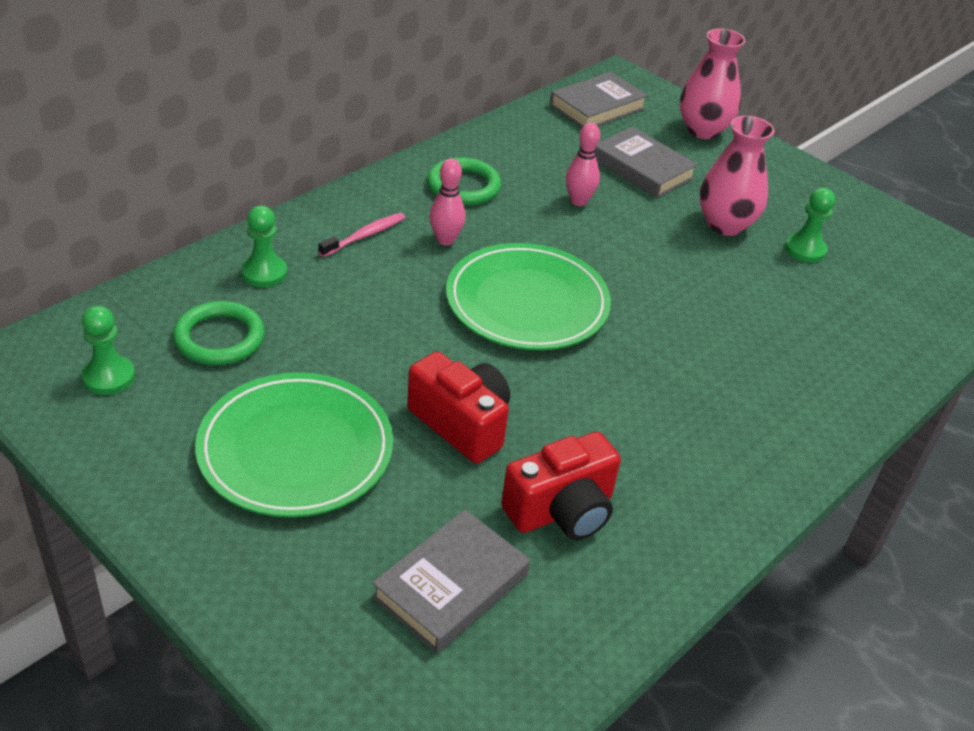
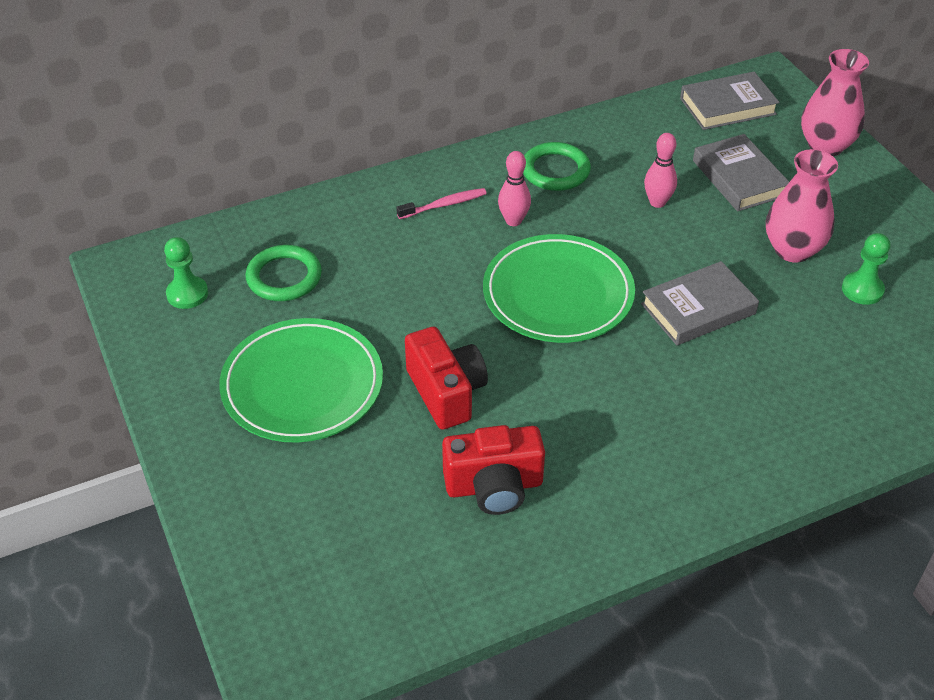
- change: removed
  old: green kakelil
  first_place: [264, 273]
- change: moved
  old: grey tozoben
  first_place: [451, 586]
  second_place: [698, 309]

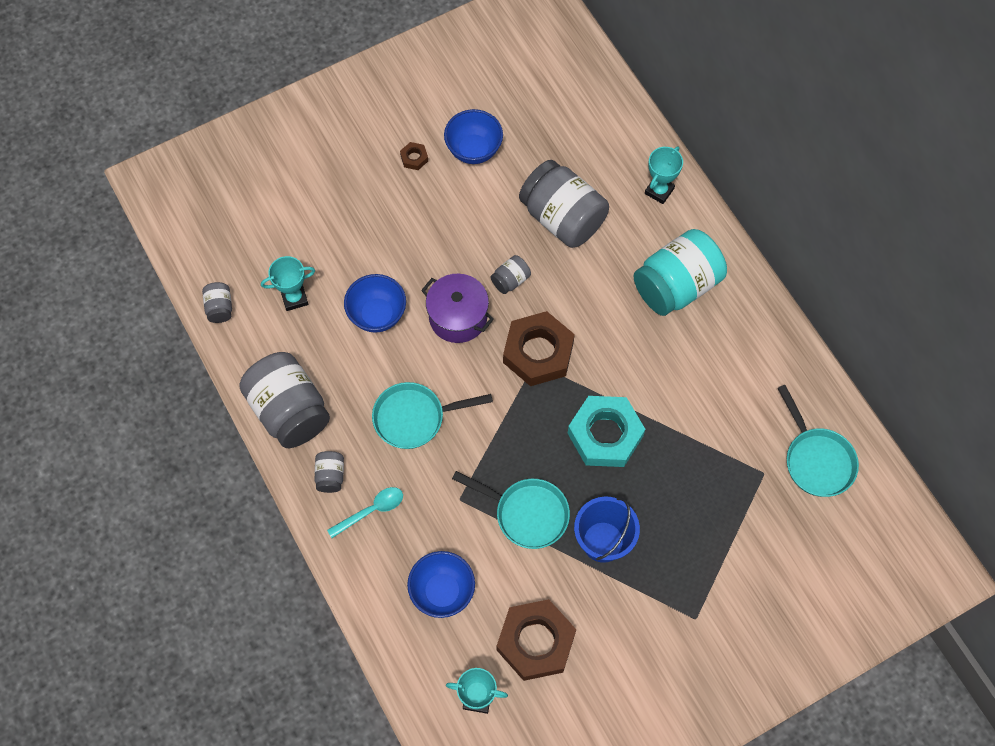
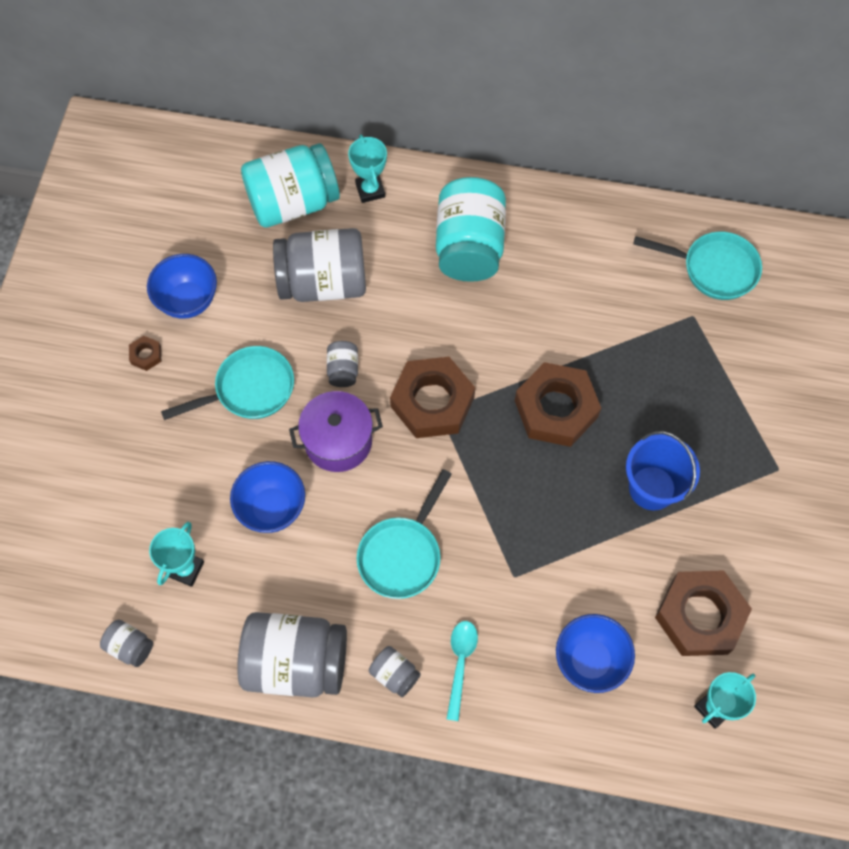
- change: moved
  old: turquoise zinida
  first_place: [526, 513]
  second_place: [249, 389]
- change: recoloured
  old: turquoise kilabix
  new: brown kilabix
  first_place: [605, 434]
  second_place: [556, 409]
- change: added
  new: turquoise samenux
  second_place: [293, 202]

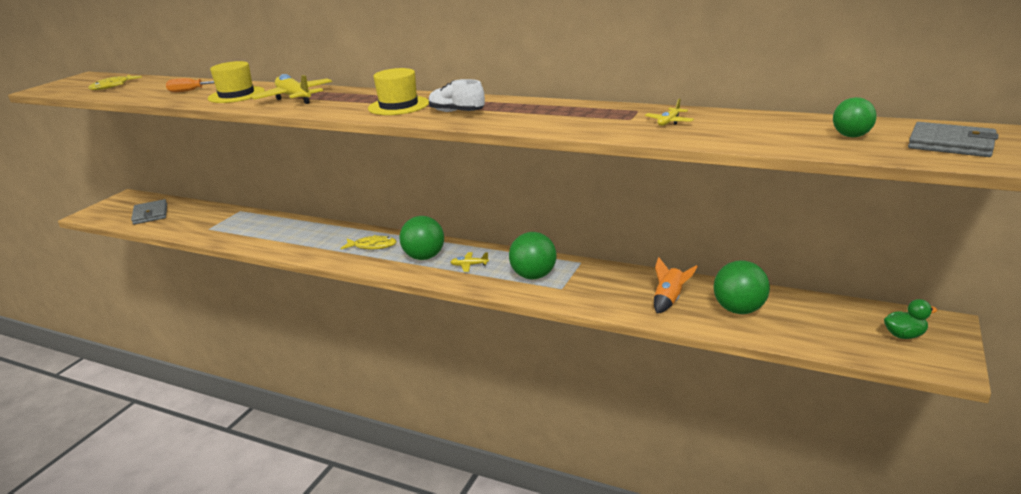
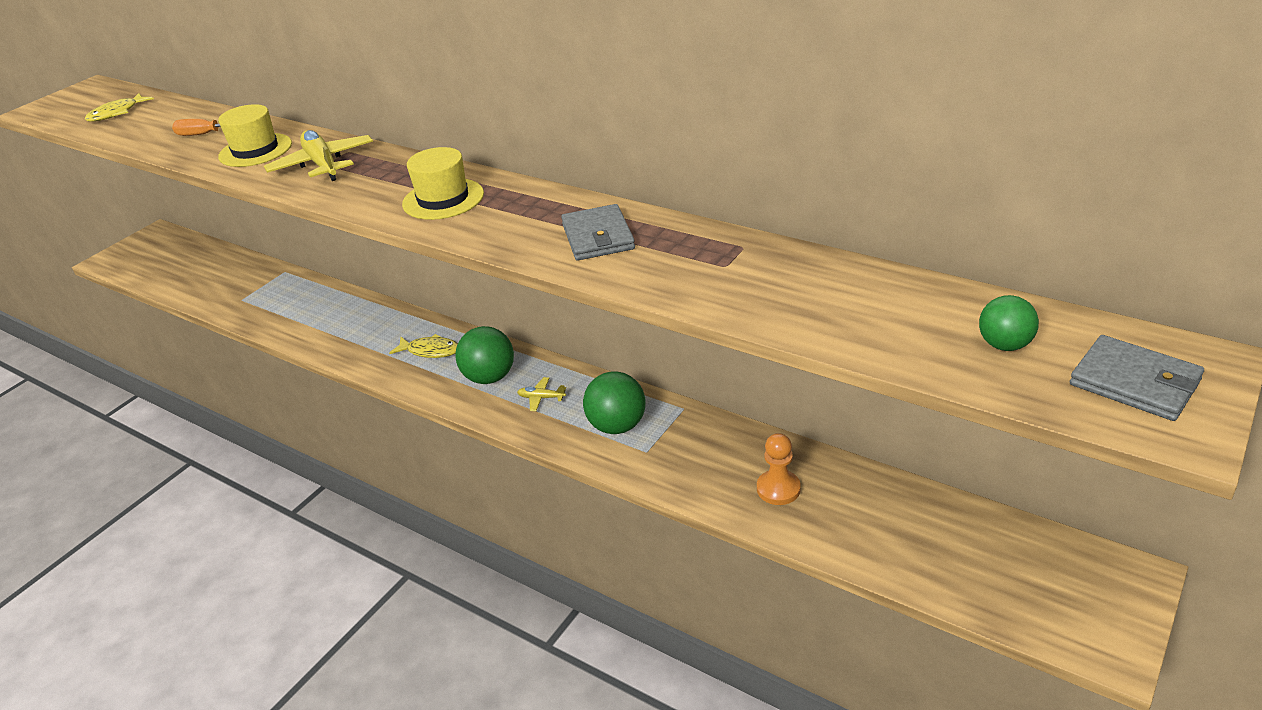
- change: moved
  old: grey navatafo
  first_place: [150, 214]
  second_place: [598, 237]
- change: removed
  old: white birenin
  first_place: [456, 112]
- change: removed
  old: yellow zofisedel
  first_place: [669, 122]
- change: replaced
  old: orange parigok
  new: orange kakelil
  first_place: [669, 300]
  second_place: [778, 489]
- change: removed
  old: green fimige
  first_place: [739, 310]
- change: removed
  old: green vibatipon
  first_place: [904, 335]

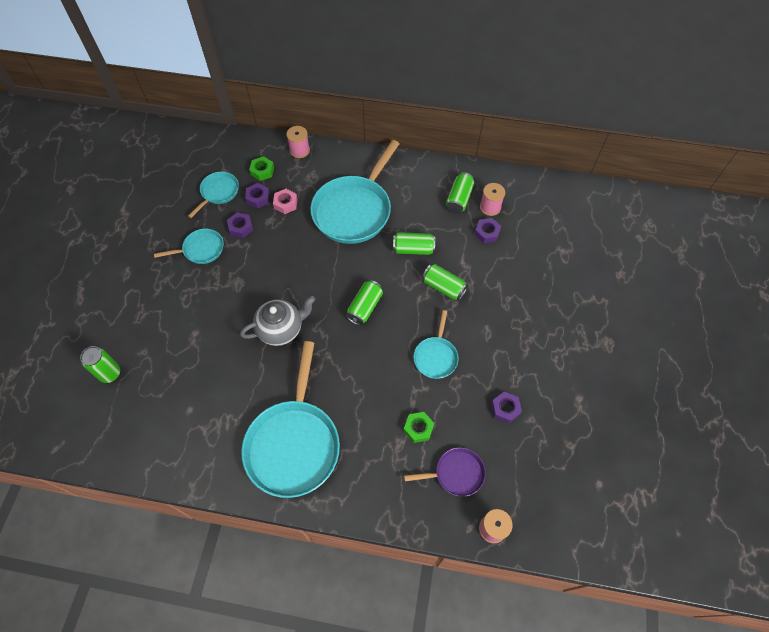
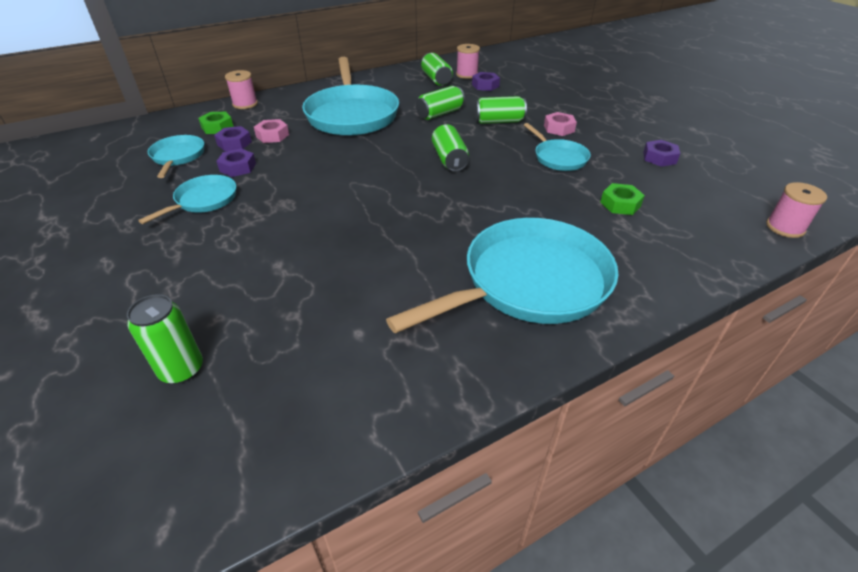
- change: removed
  old: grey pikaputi
  first_place: [281, 329]
- change: turned
  old: turquoise zinida
  first_place: [294, 443]
  second_place: [528, 283]
  degrees: -90
- change: removed
  old: purple zinida
  first_place: [456, 473]
- change: added
  new: pink kilabix
  second_place: [559, 128]

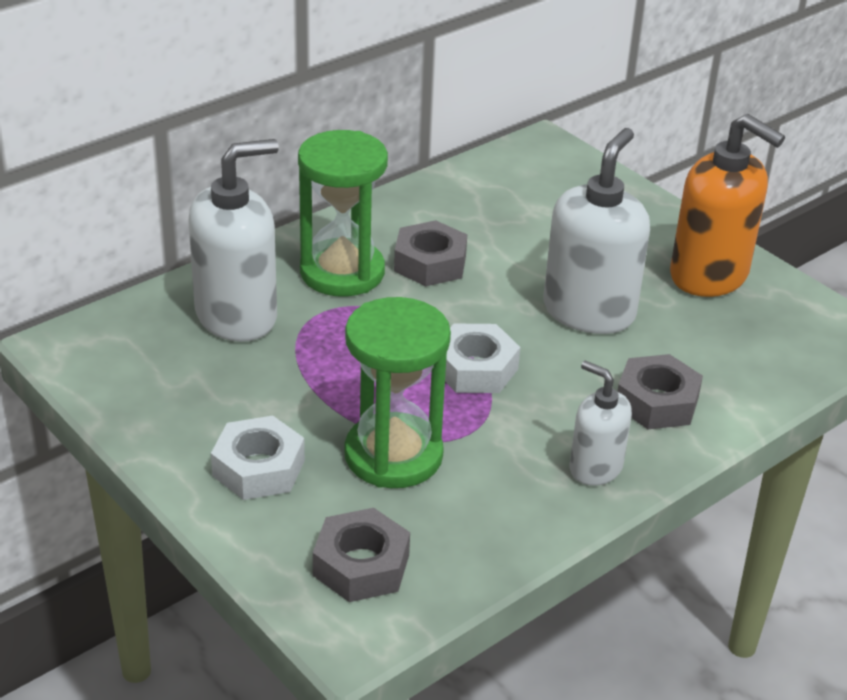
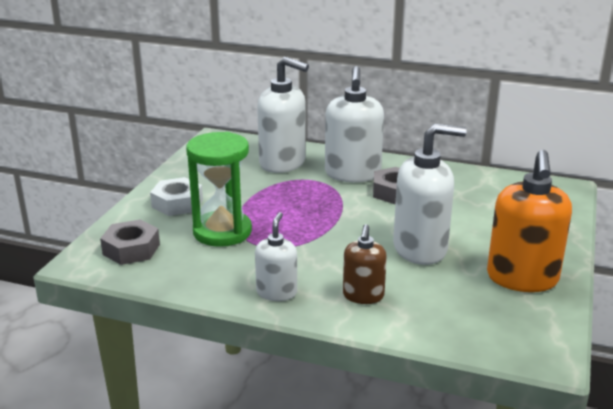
- change: replaced
  old: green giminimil
  new: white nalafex
  first_place: [342, 272]
  second_place: [352, 174]
- change: removed
  old: white kilabix
  first_place: [475, 368]
- change: replaced
  old: grey kilabix
  new: brown nalafex
  first_place: [657, 402]
  second_place: [363, 296]

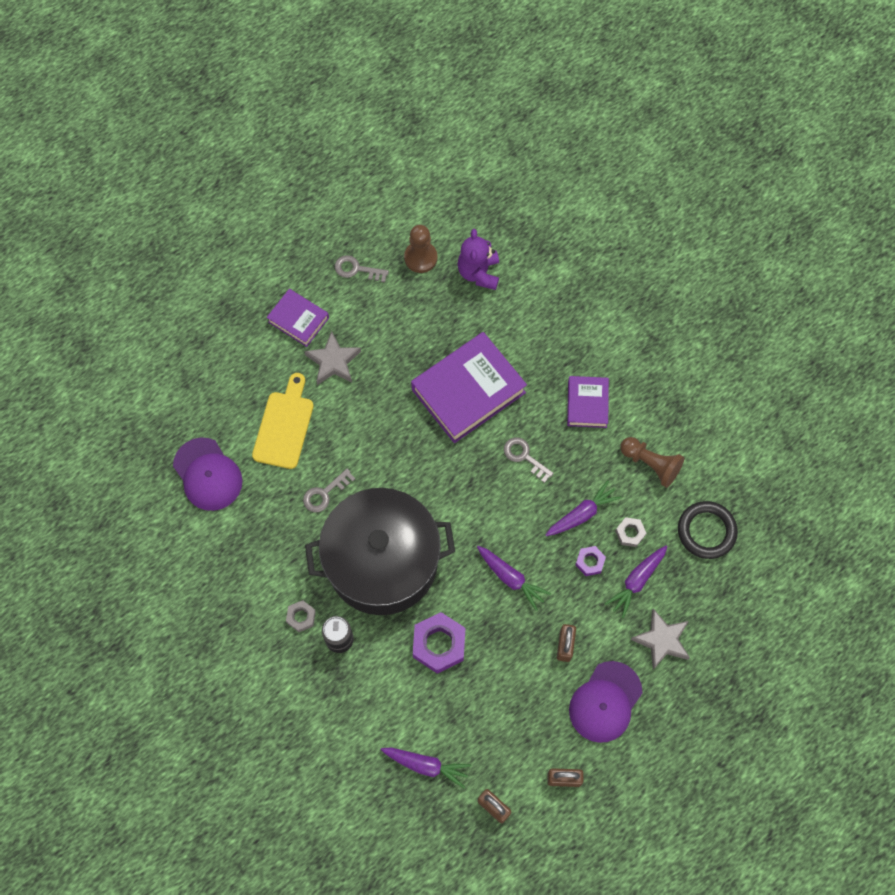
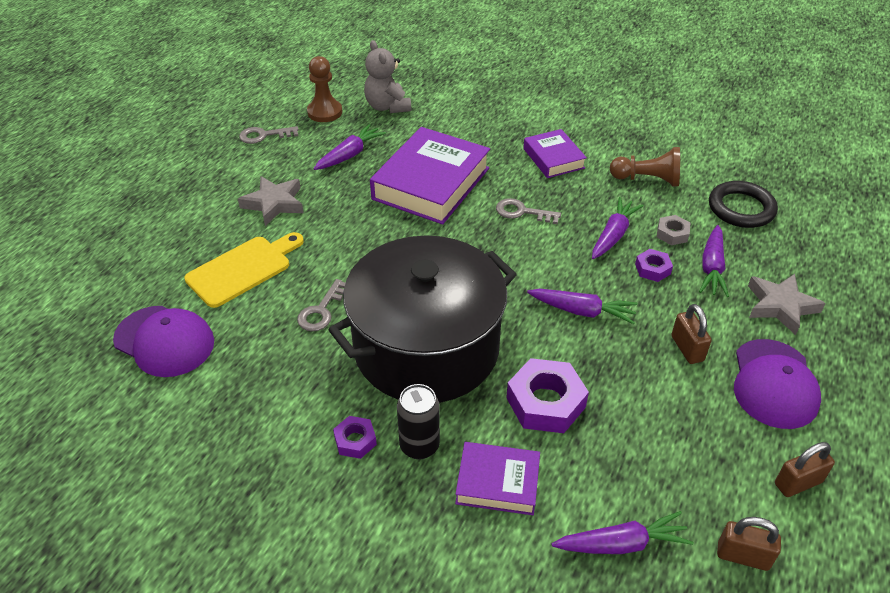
- change: turned
  old: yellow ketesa
  first_place: [284, 426]
  second_place: [243, 269]
  degrees: 60
- change: moved
  old: purple tozoben
  first_place: [298, 320]
  second_place: [497, 482]
- change: recoloured
  old: grey kilabix
  new: purple kilabix
  first_place: [301, 617]
  second_place: [355, 441]
- change: recoloured
  old: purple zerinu
  new: grey zerinu
  first_place: [479, 273]
  second_place: [387, 107]
- change: added
  new: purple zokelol
  second_place: [350, 155]

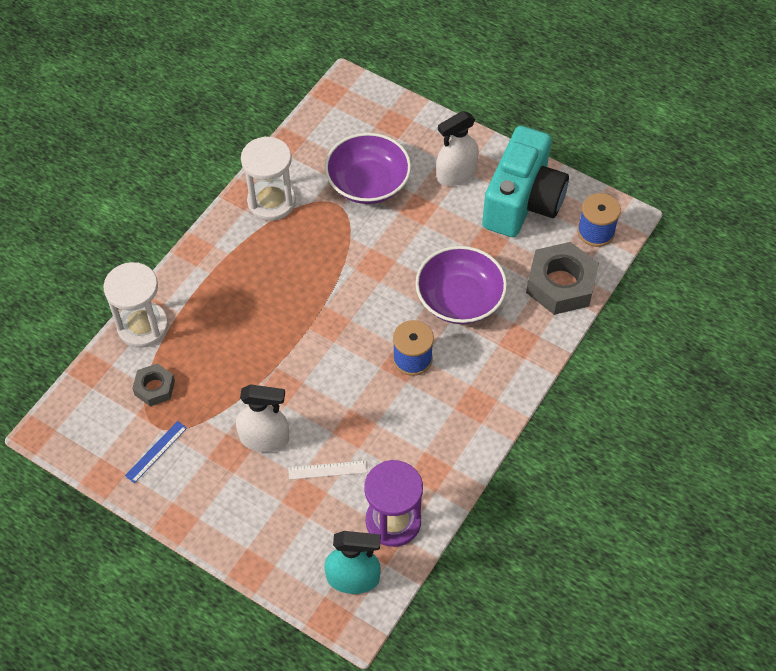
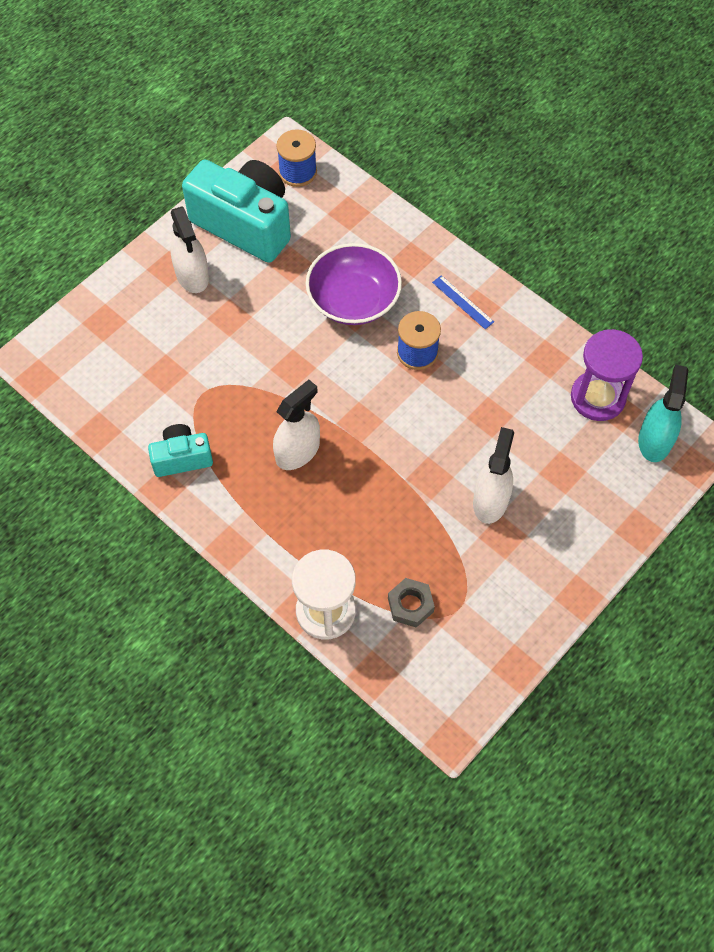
- change: moved
  old: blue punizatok
  first_place: [156, 451]
  second_place: [462, 302]
- change: replaced
  old: white giminimil
  new: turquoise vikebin
  first_place: [271, 202]
  second_place: [182, 458]
- change: removed
  old: white punizatok
  first_place: [327, 470]
- change: removed
  old: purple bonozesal
  first_place: [368, 183]
- change: removed
  old: grey kilabix
  first_place: [560, 284]
- change: added
  new: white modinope
  second_place: [297, 451]

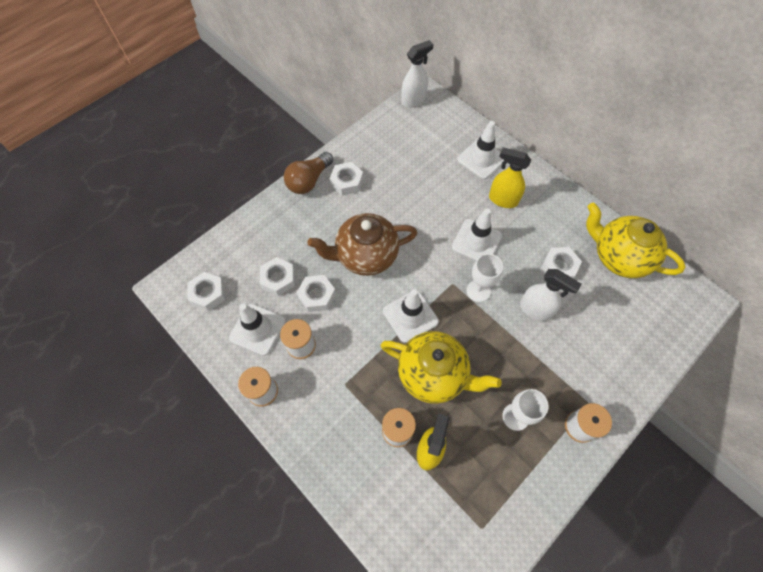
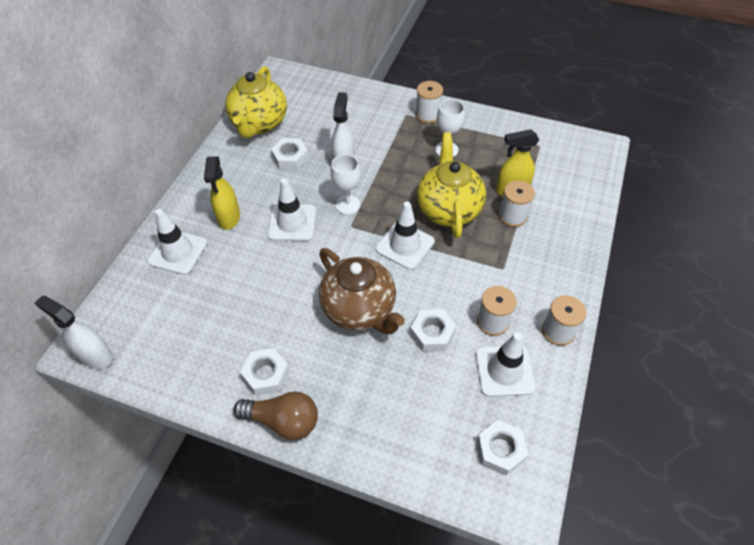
- change: removed
  old: white kilabix
  first_place: [278, 279]

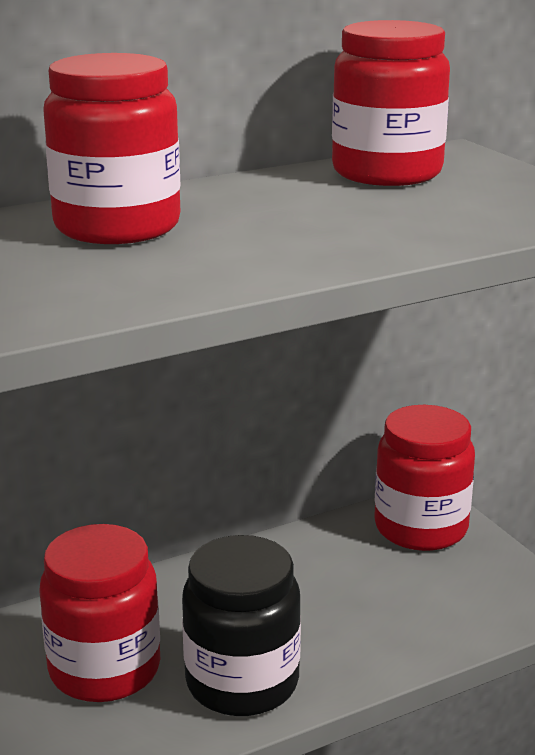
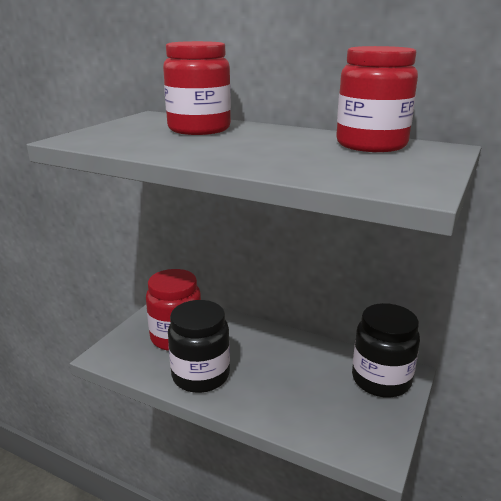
- change: recoloured
  old: red samenux
  new: black samenux
  first_place: [421, 528]
  second_place: [381, 380]

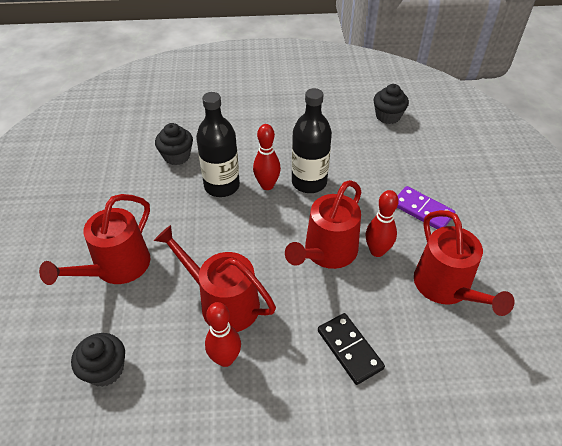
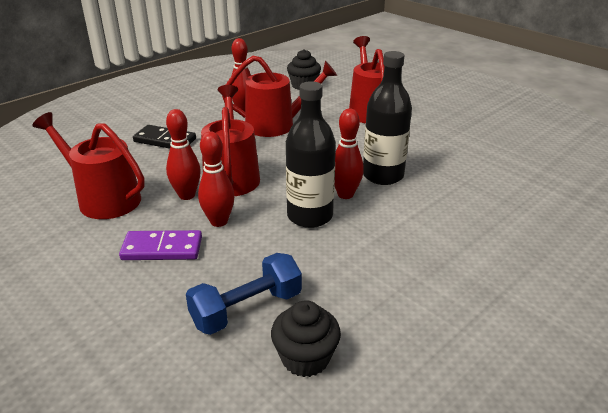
- change: removed
  old: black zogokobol
  first_place: [177, 156]
- change: added
  new: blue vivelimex
  second_place: [246, 309]
- change: added
  new: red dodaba
  second_place: [219, 221]

